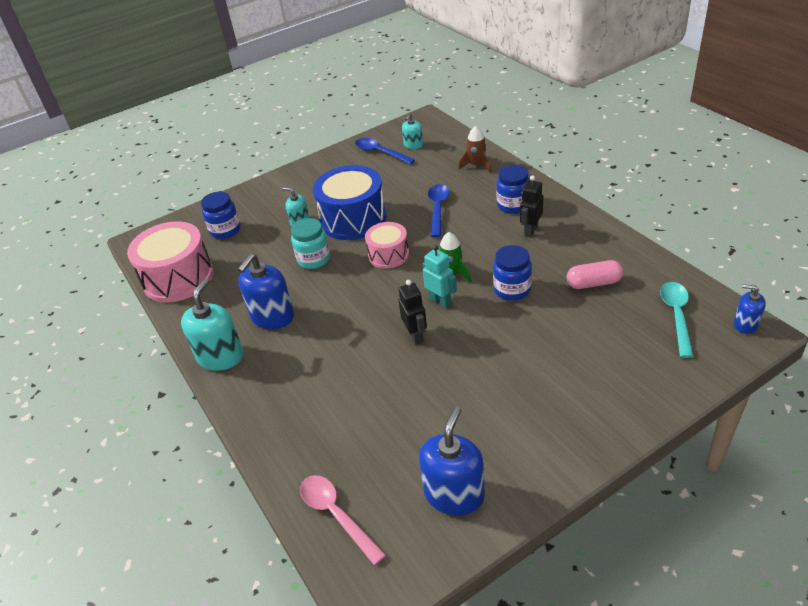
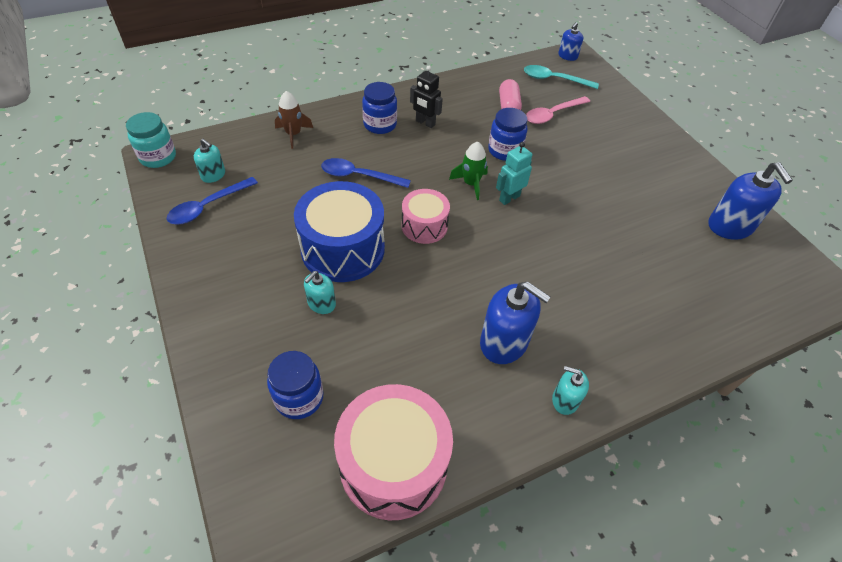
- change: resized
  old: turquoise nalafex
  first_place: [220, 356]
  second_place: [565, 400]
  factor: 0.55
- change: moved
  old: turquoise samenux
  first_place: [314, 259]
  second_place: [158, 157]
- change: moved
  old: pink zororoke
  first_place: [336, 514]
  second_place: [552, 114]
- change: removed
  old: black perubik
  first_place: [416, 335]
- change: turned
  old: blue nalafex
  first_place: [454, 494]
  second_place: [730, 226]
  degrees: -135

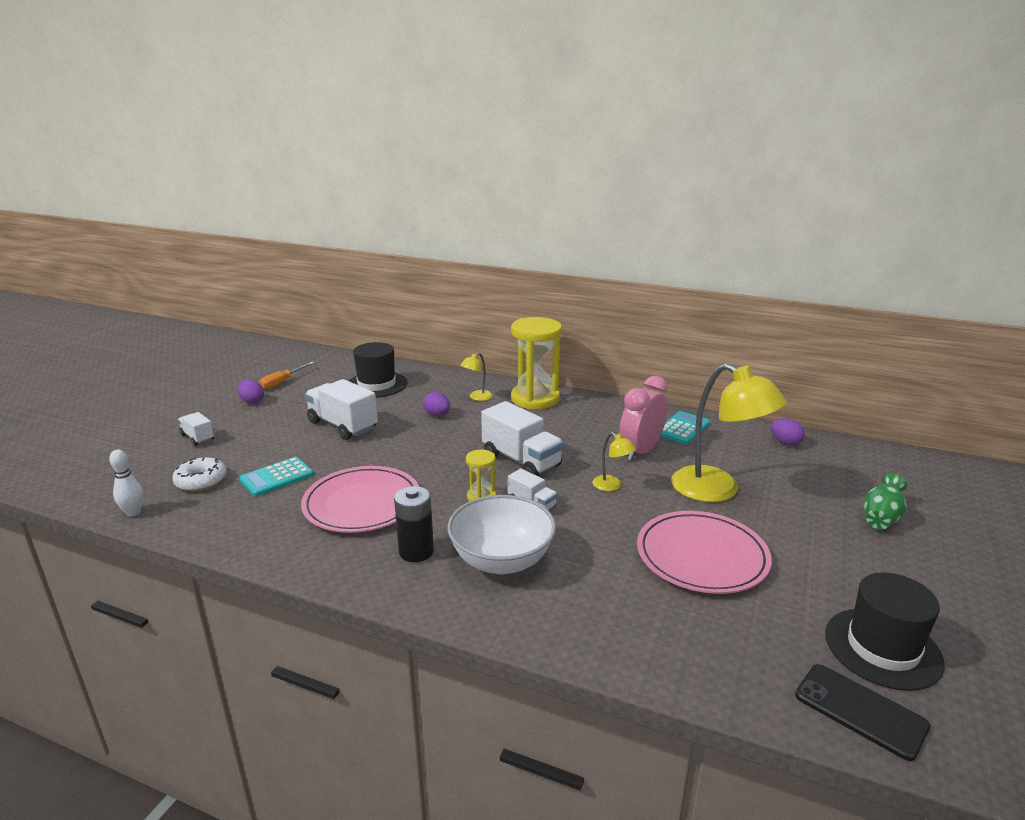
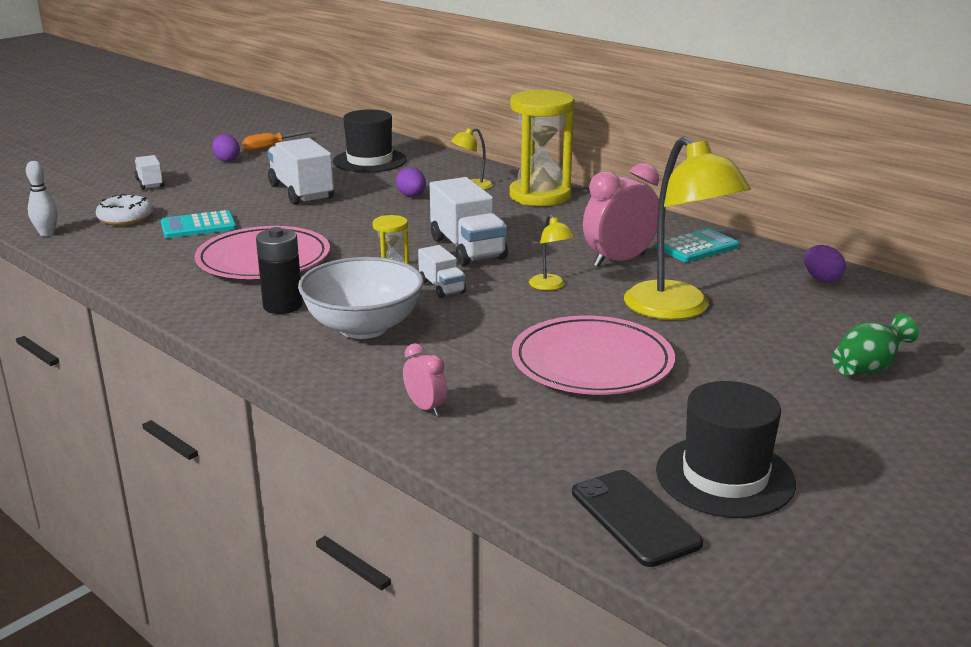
- change: added
  new: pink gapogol
  second_place: [425, 408]

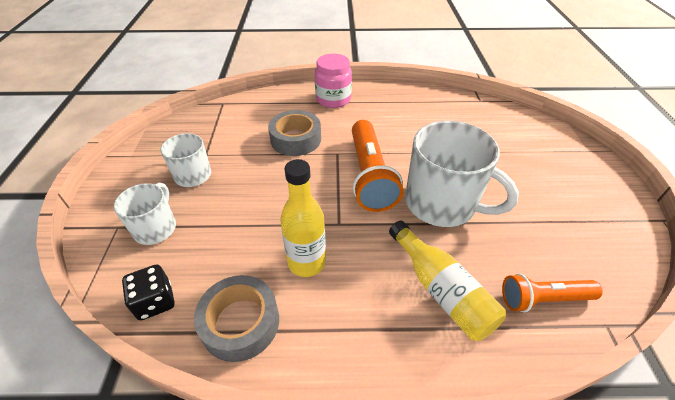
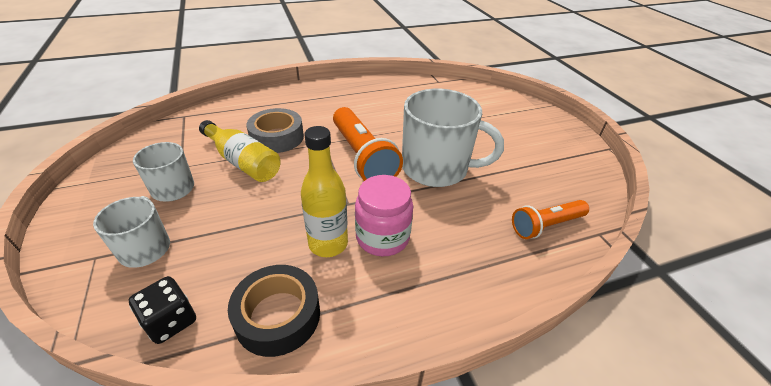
- change: recoloured
  old: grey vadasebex
  new: black vadasebex
  first_place: [240, 322]
  second_place: [278, 316]
- change: moved
  old: pink samenux
  first_place: [333, 99]
  second_place: [382, 237]
- change: moved
  old: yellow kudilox
  first_place: [441, 290]
  second_place: [243, 162]

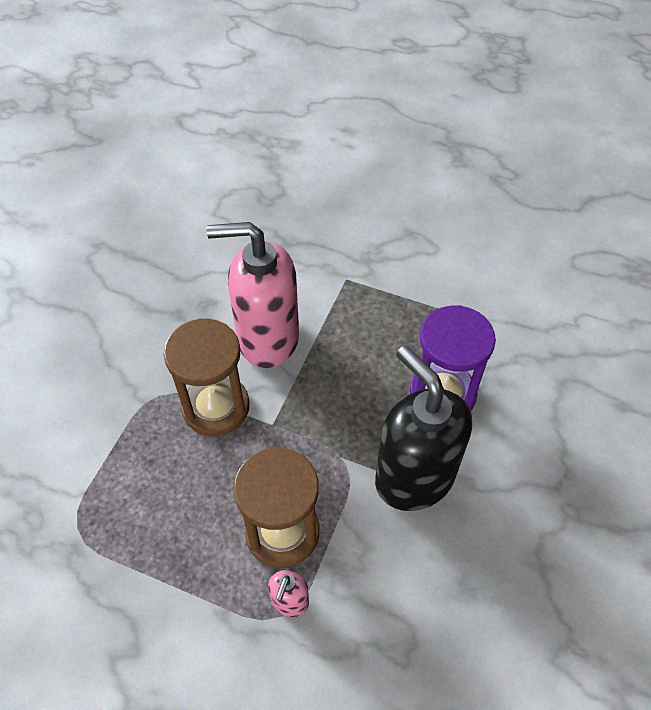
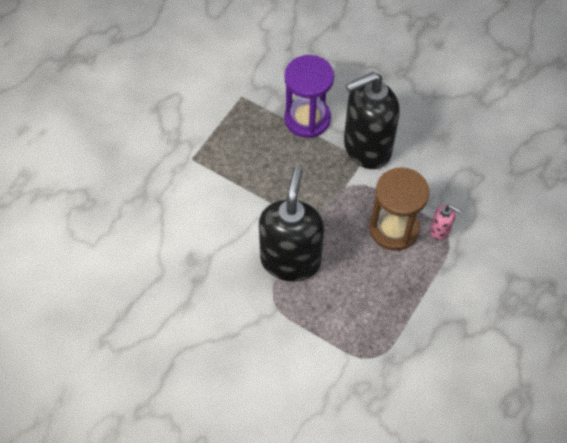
- change: replaced
  old: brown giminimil
  new: black nalafex
  first_place: [216, 407]
  second_place: [290, 260]
- change: removed
  old: pink nalafex
  first_place: [267, 339]

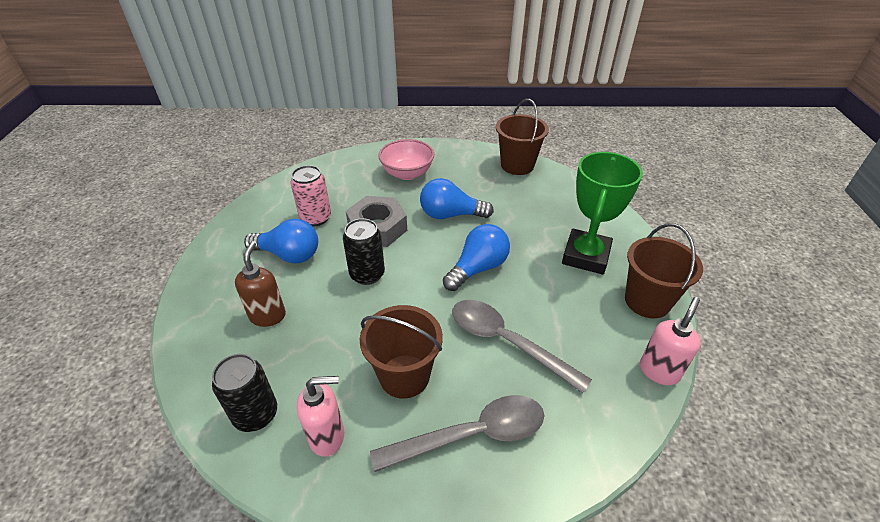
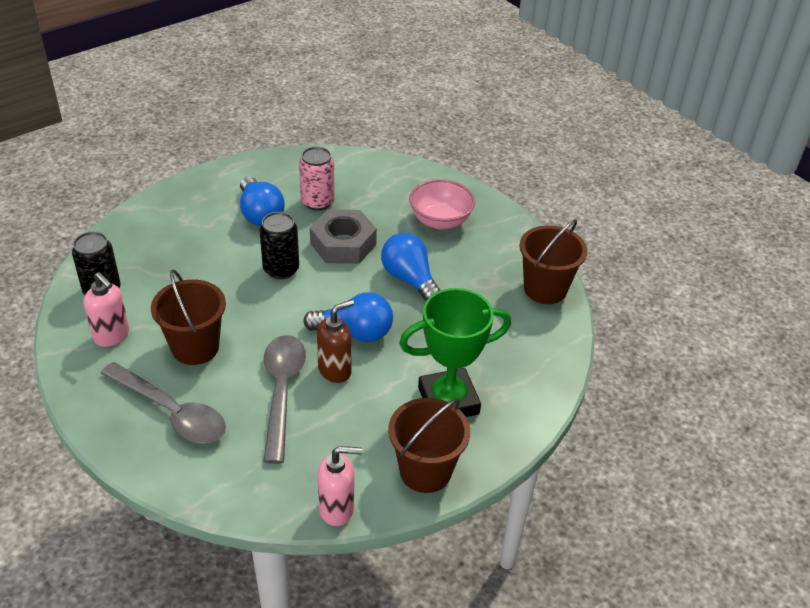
- change: moved
  old: brown nalafex
  first_place: [268, 316]
  second_place: [335, 370]

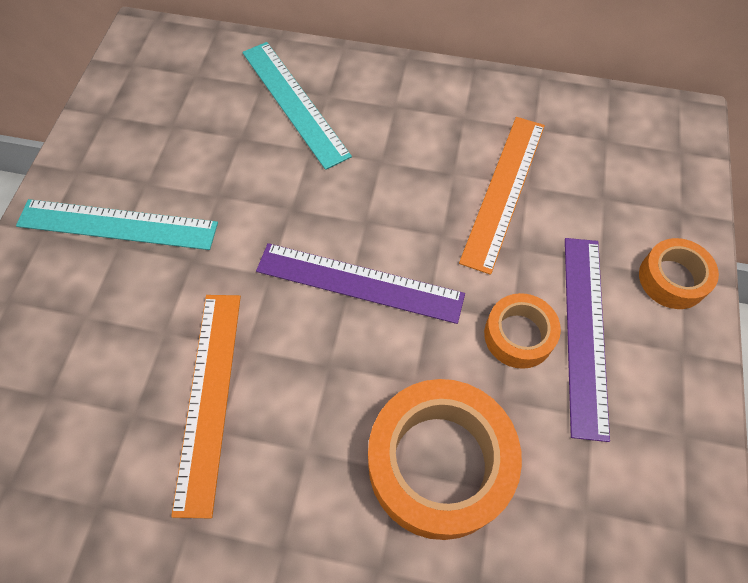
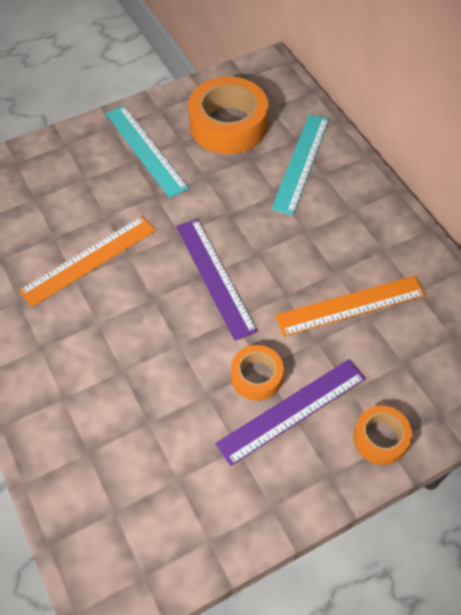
- change: moved
  old: orange vadasebex
  first_place: [439, 463]
  second_place: [228, 125]

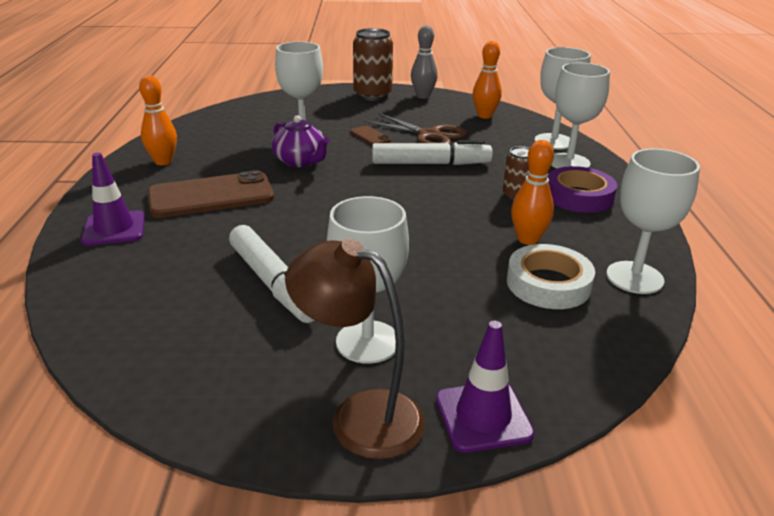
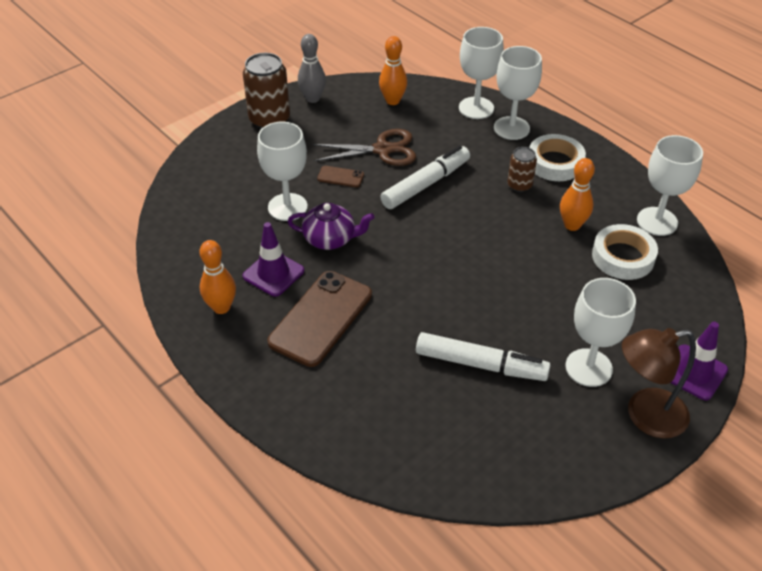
- change: moved
  old: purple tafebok
  first_place: [114, 229]
  second_place: [273, 273]
- change: recoloured
  old: purple vadasebex
  new: white vadasebex
  first_place: [579, 196]
  second_place: [555, 163]

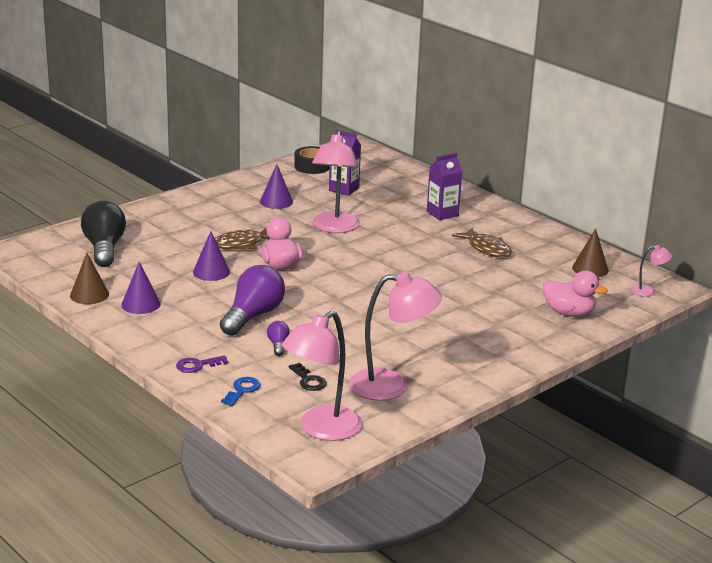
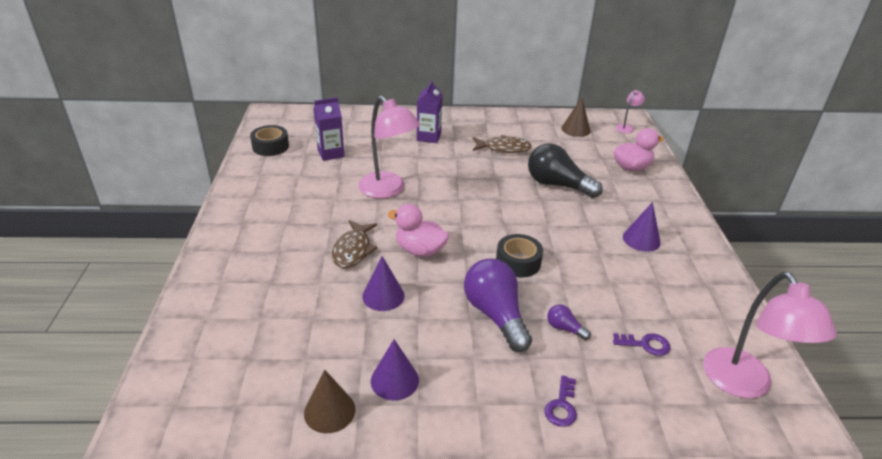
- change: moved
  old: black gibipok
  first_place: [104, 248]
  second_place: [557, 185]
- change: removed
  old: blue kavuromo
  first_place: [242, 390]
- change: moved
  old: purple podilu
  first_place: [276, 201]
  second_place: [641, 239]
- change: recoloured
  old: black kavuromo
  new: purple kavuromo
  first_place: [308, 380]
  second_place: [645, 344]
- change: removed
  old: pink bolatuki
  first_place: [391, 385]
- change: added
  new: black vadasebex
  second_place: [518, 262]

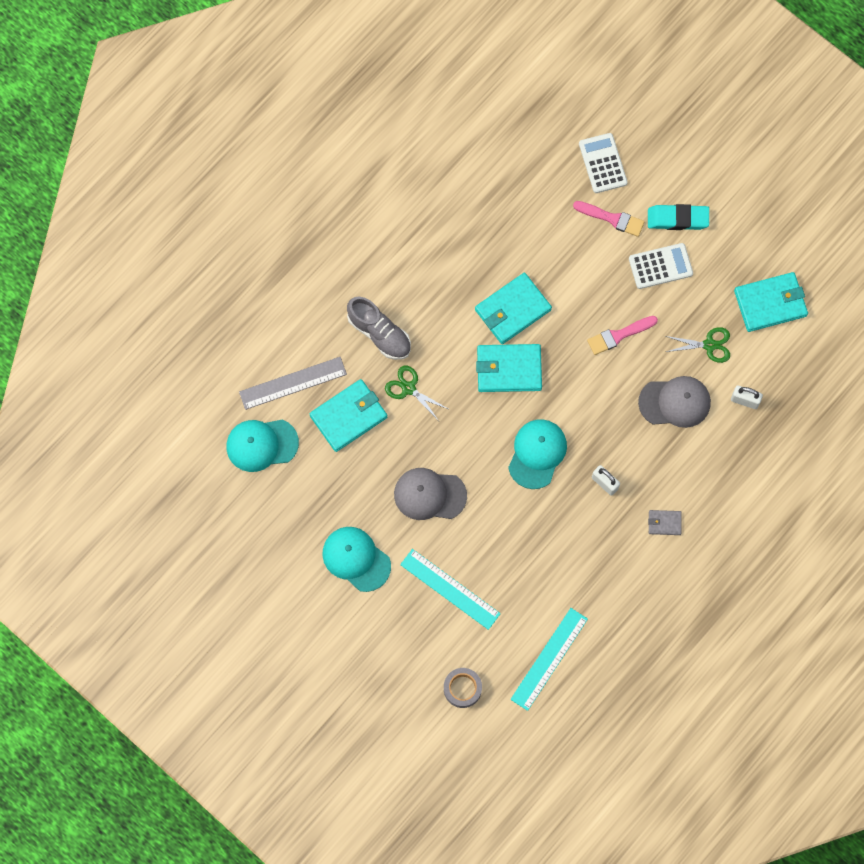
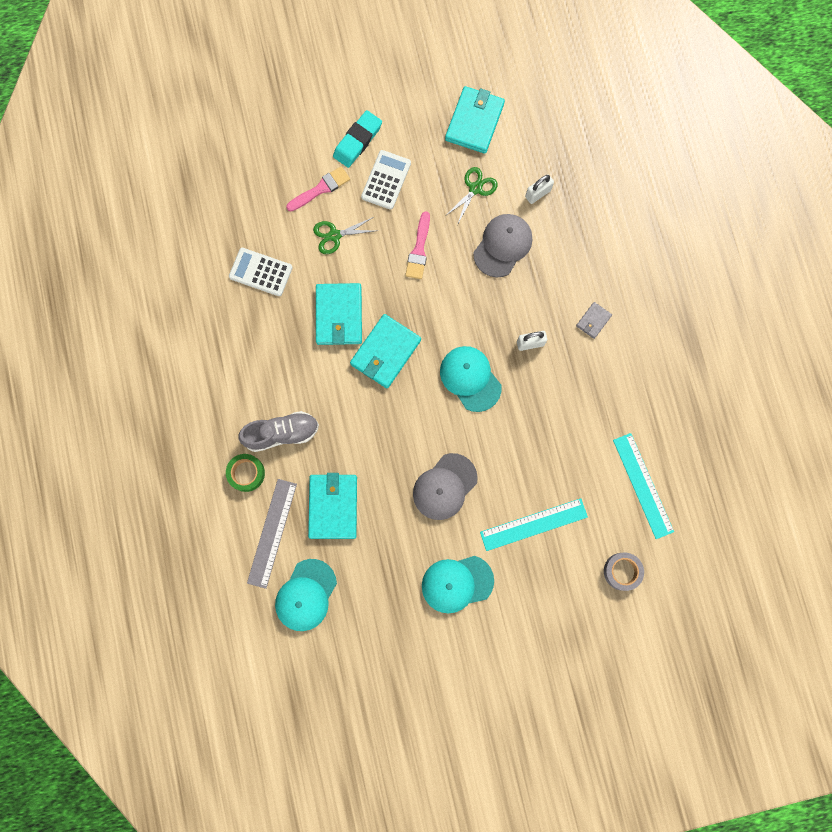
- change: moved
  old: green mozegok
  first_place: [409, 388]
  second_place: [335, 235]
- change: moved
  old: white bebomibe
  first_place: [602, 163]
  second_place: [260, 272]
- change: added
  new: green vadasebex
  second_place: [246, 473]

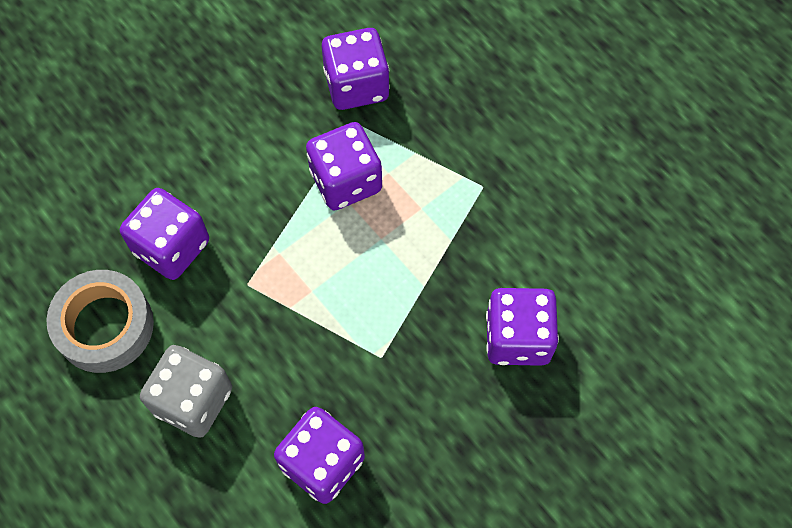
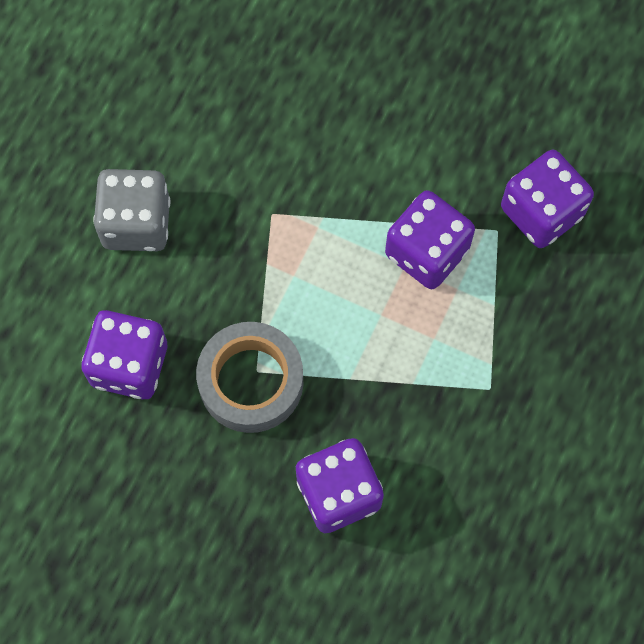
- change: moved
  old: grey vadasebex
  first_place: [105, 326]
  second_place: [251, 381]
- change: removed
  old: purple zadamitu
  first_place: [171, 247]

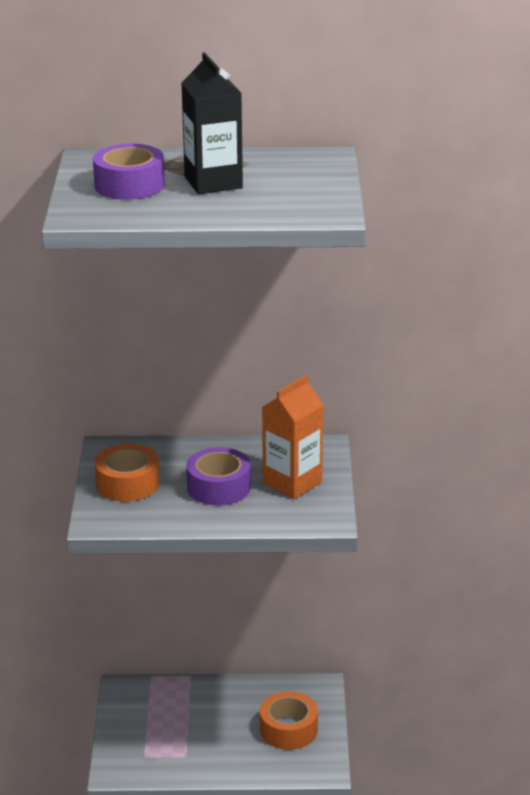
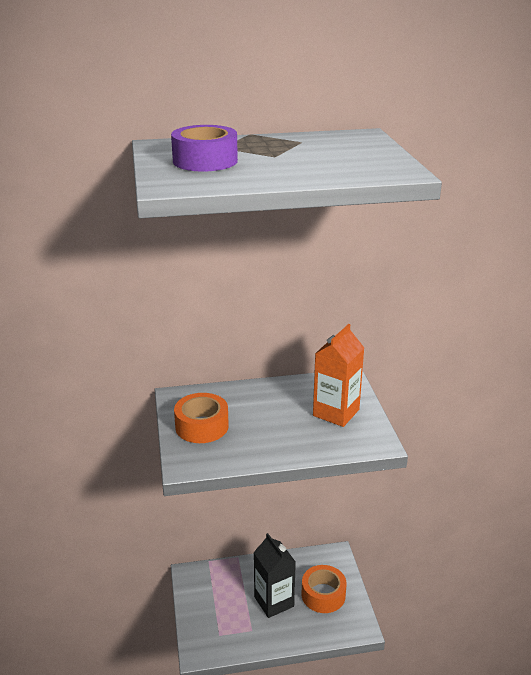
- change: moved
  old: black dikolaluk
  first_place: [213, 182]
  second_place: [274, 601]
- change: removed
  old: purple vadasebex
  first_place: [219, 487]

